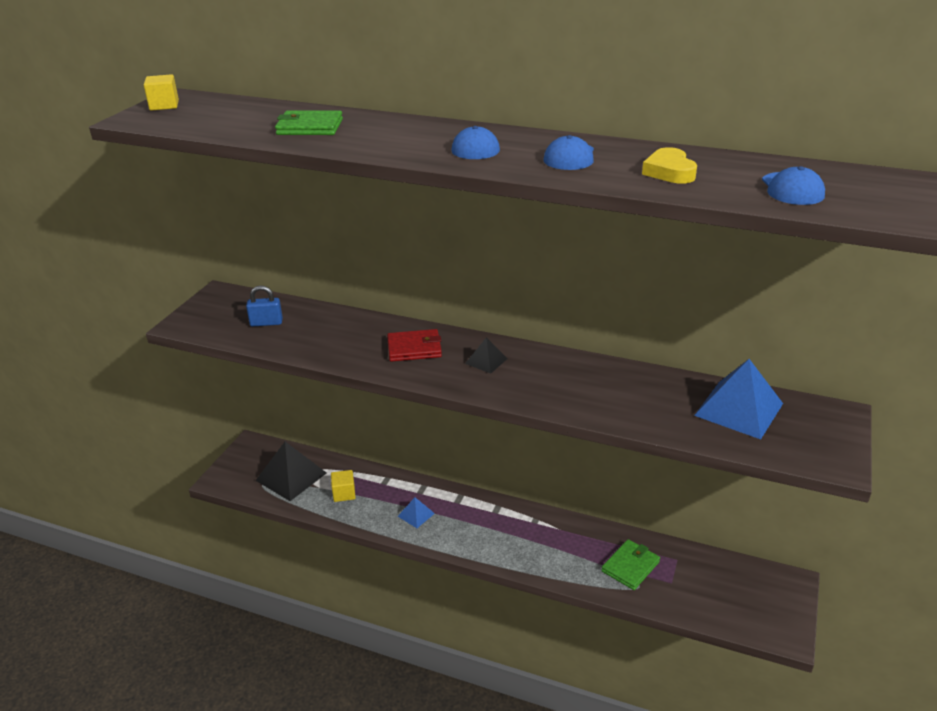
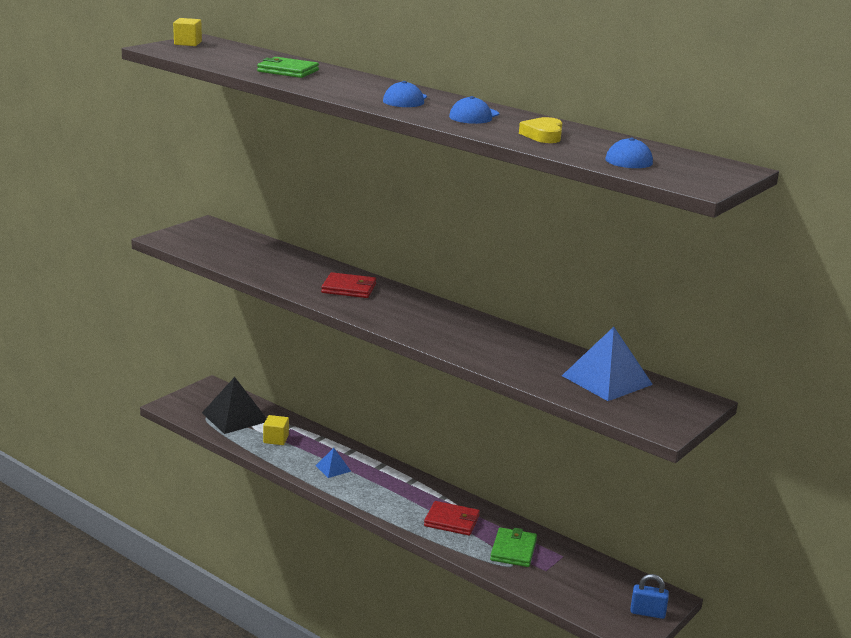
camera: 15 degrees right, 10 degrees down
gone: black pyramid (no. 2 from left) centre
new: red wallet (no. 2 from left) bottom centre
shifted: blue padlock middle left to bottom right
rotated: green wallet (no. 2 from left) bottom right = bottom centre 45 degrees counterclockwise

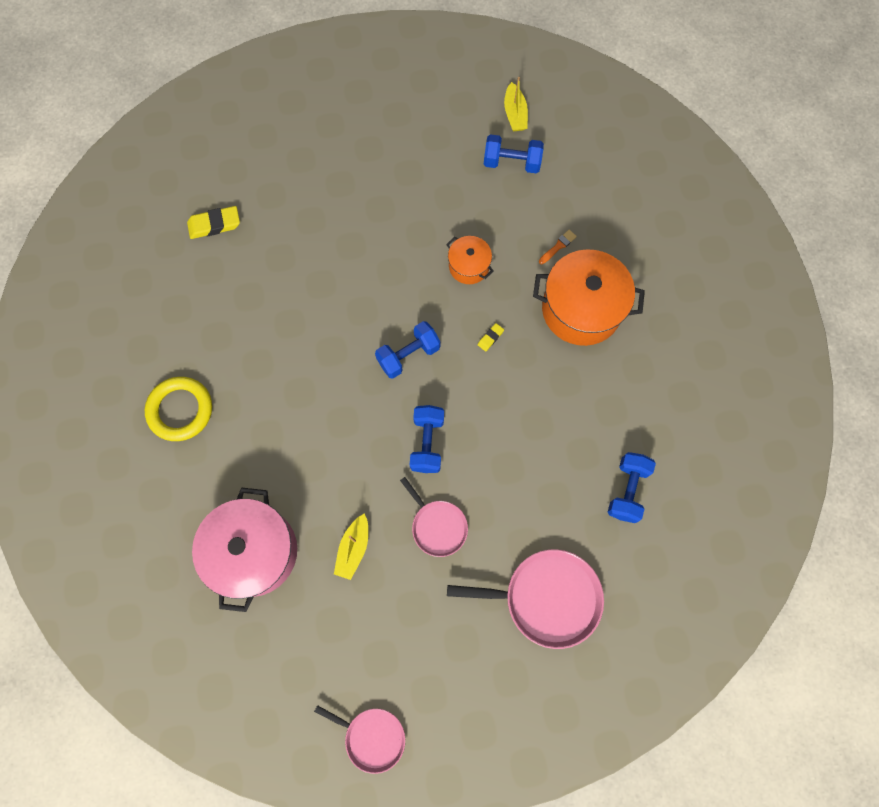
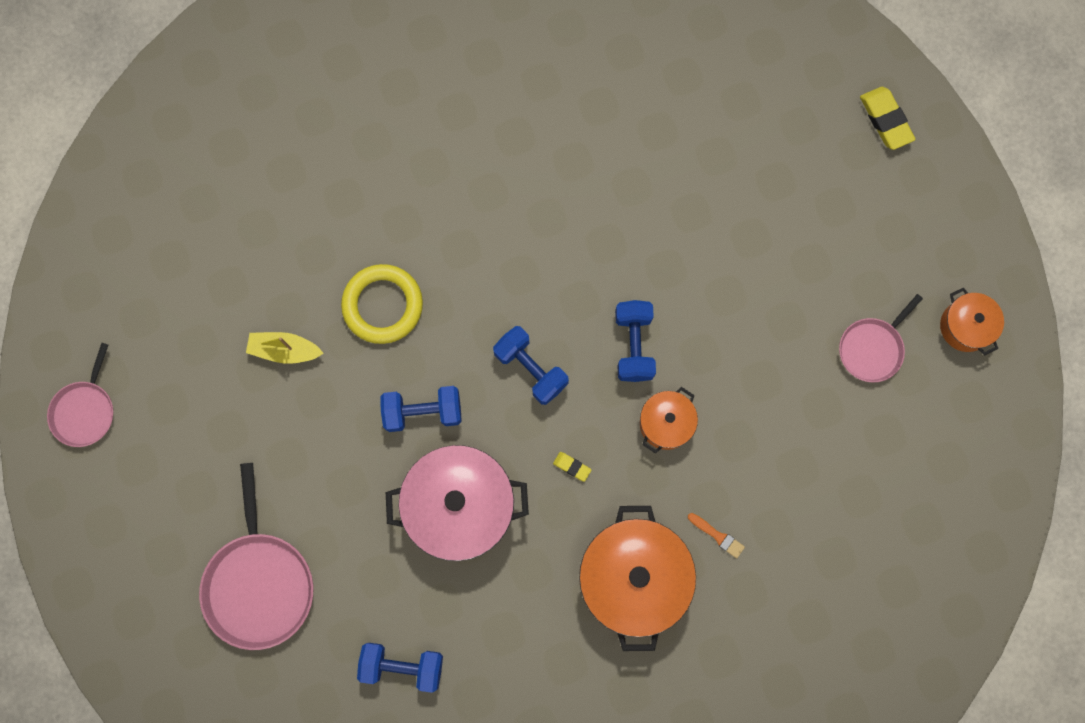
camera: 80 degrees right, 5 degrees up
gone: yellow boat (no. 2 from left) top centre
new: orange pot (no. 3 from left) middle right
shifted: yellow ring middle left to centre; pink pot bottom left to bottom centre; blue dumbbell (no. 3 from left in the first image) top centre to blue dumbbell (no. 4 from left) centre; pink pan (no. 2 from left in the first image) centre to pink pan (no. 3 from left) middle right; yellow eraser (no. 1 from left in the first image) top left to yellow eraser (no. 2 from left) top right

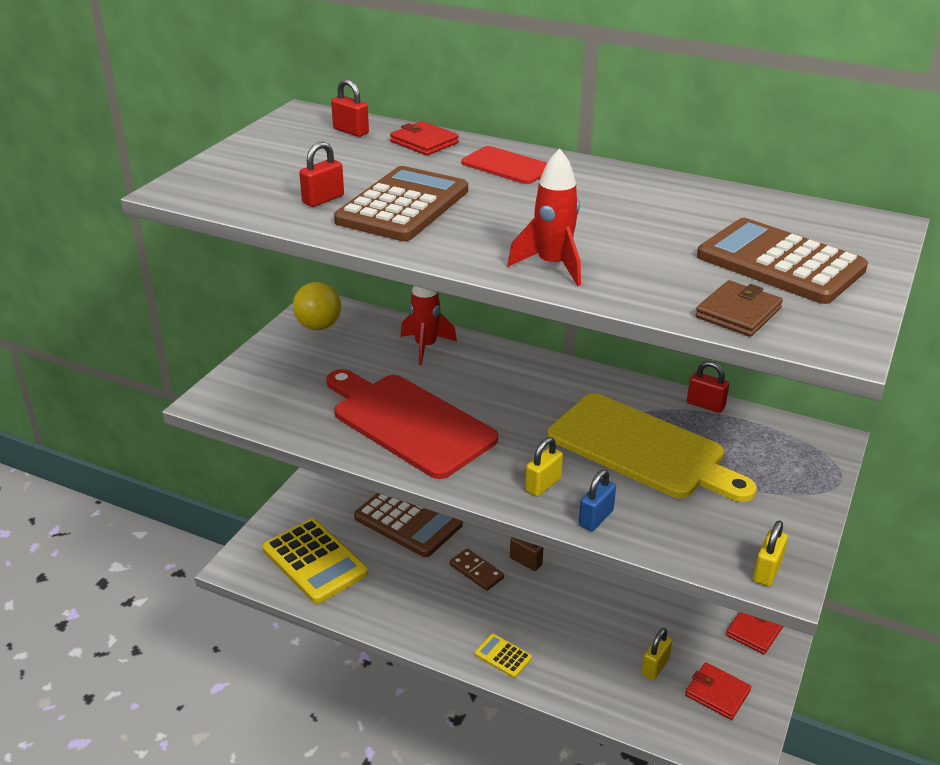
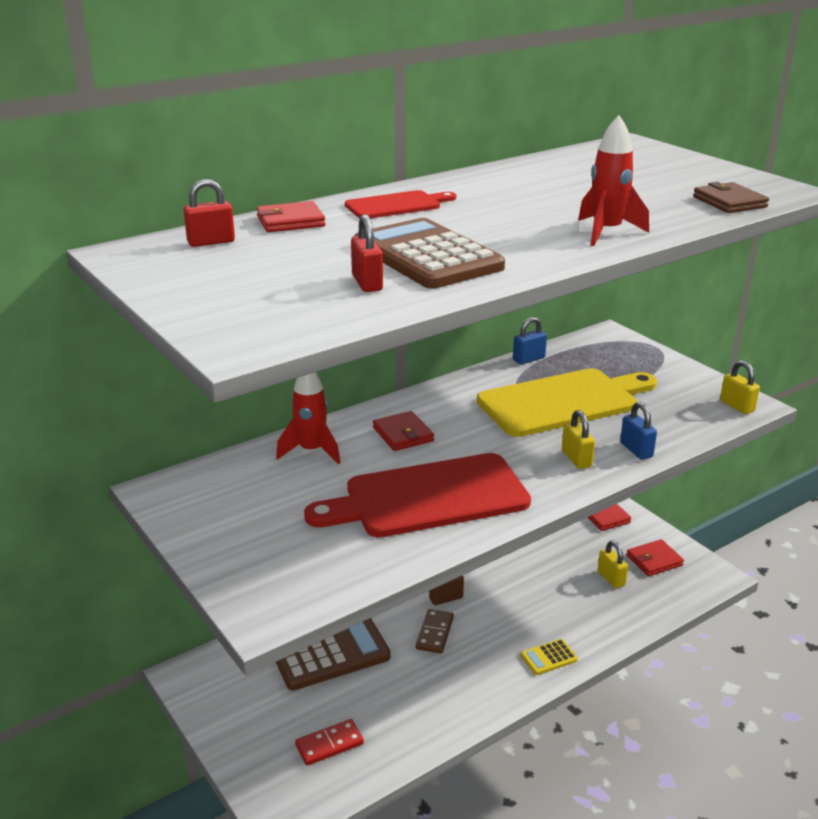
camera: 60 degrees left, 5 degrees down
gone: yellow ball centre; brown calculator (no. 3 from left) middle right
new: red wallet (no. 2 from left) centre
swapped: yellow calculator (no. 1 from left) bottom centre to red domino bottom centre
repainted: red padlock (no. 3 from left) middle right to blue padlock (no. 1 from left) centre
rotated: brown domino bottom centre = bottom centre 60 degrees counterclockwise

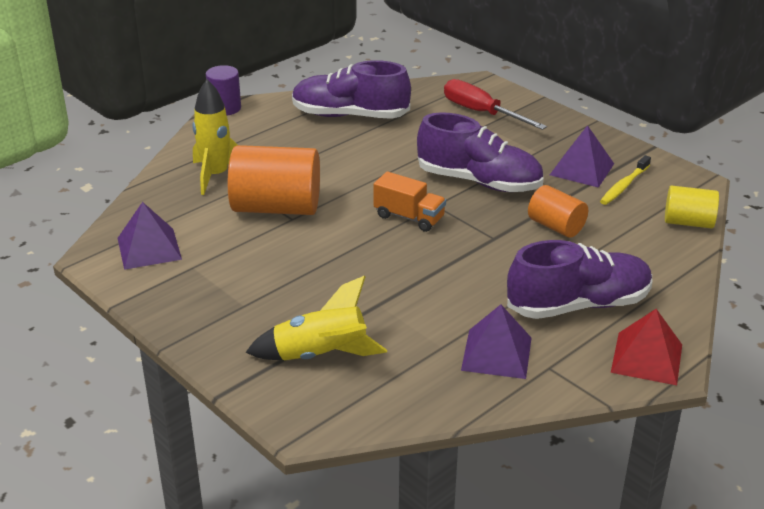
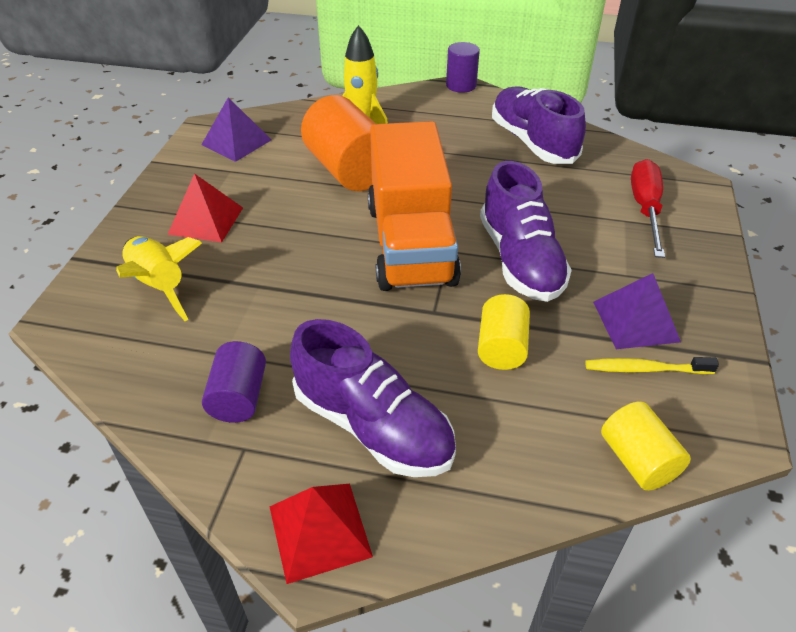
camera: 55 degrees right, 10 degrees up
new: red pyramid (no. 1 from left) top left
swapped: purple pyramid (no. 2 from left) bottom centre to purple cylinder (no. 1 from left) middle left
repainted: orange cylinder (no. 2 from left) middle right to yellow cylinder (no. 1 from left) centre
scaled: orange truck centre = top centre x2.21

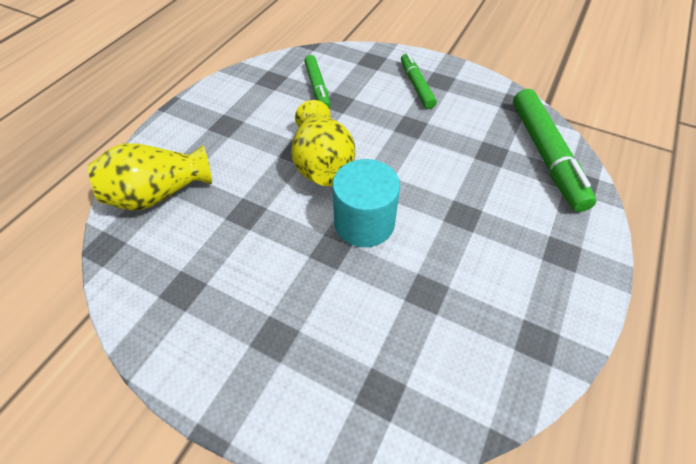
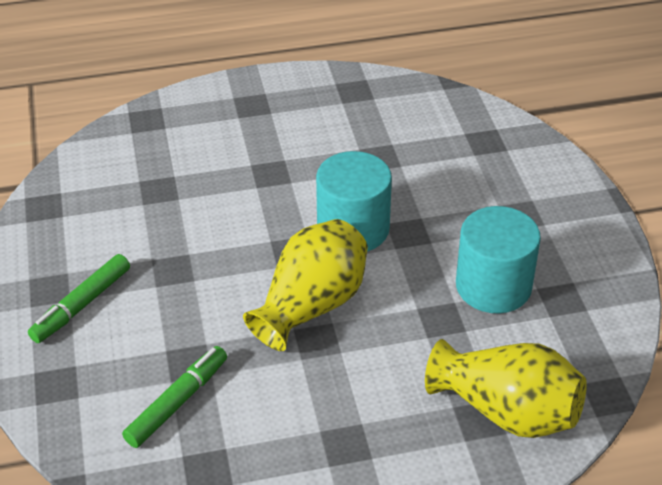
camera: 130 degrees left, 10 degrees down
gone: green marker (no. 3 from left) top right
new: turquoise cylinder (no. 2 from left) middle right

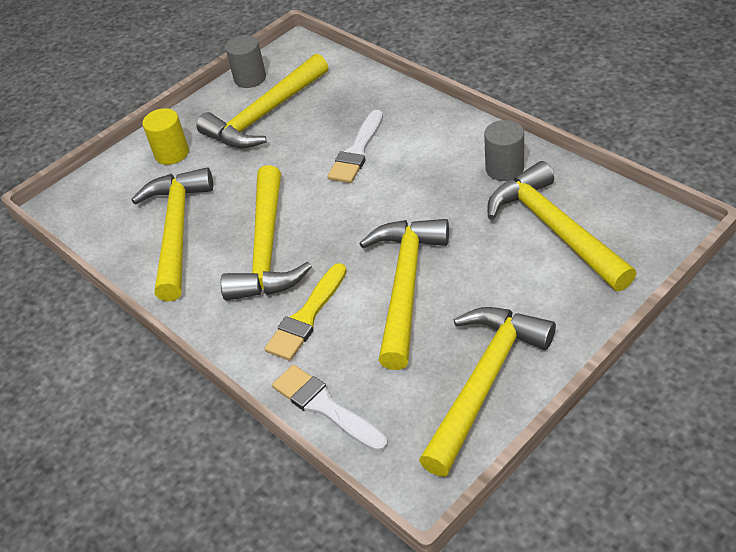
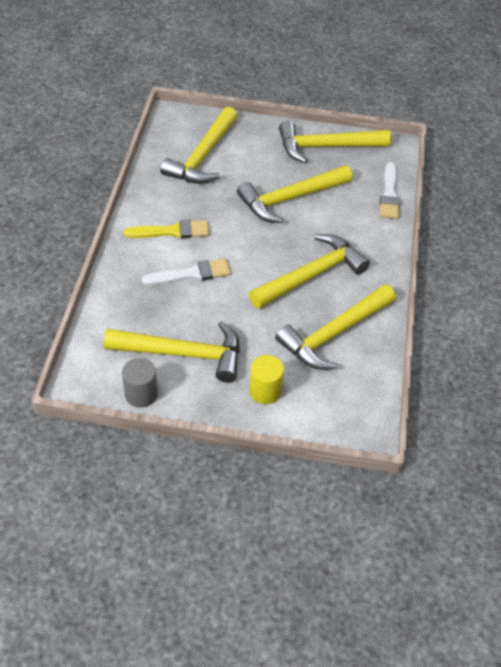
camera: 135 degrees left, 5 degrees up
gone: grey cylinder (no. 2 from left) top right
shifted: yellow brush centre to middle left

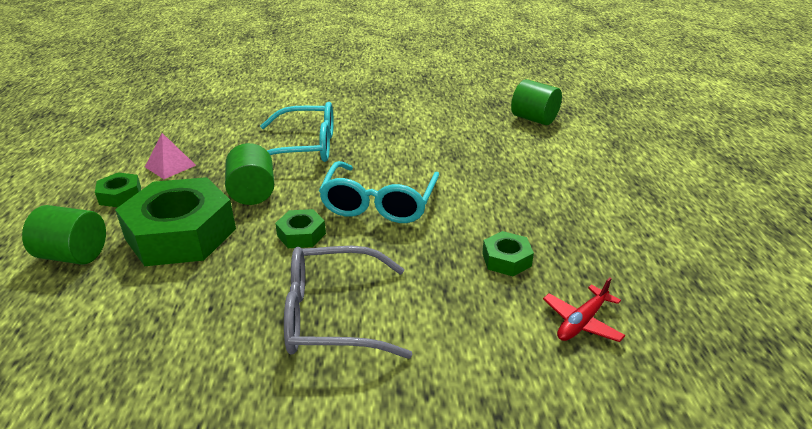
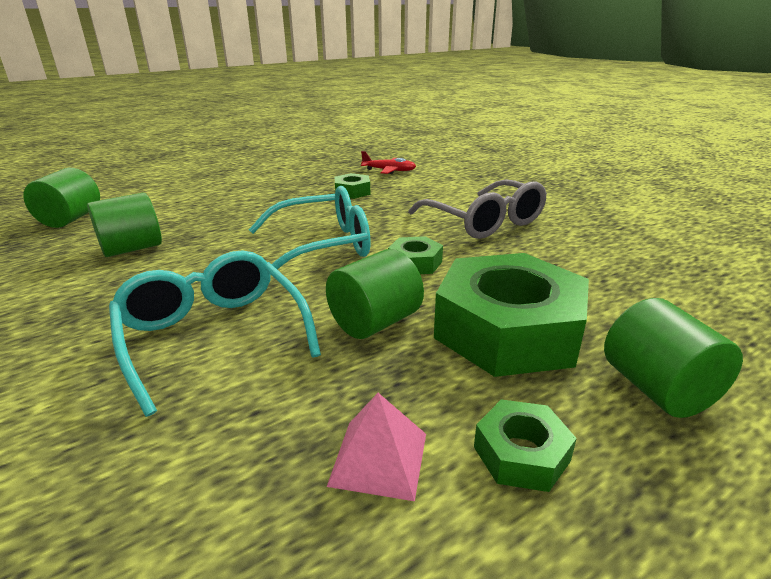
camera: 120 degrees left, 5 degrees down
new: green cylinder (no. 2 from left) middle left

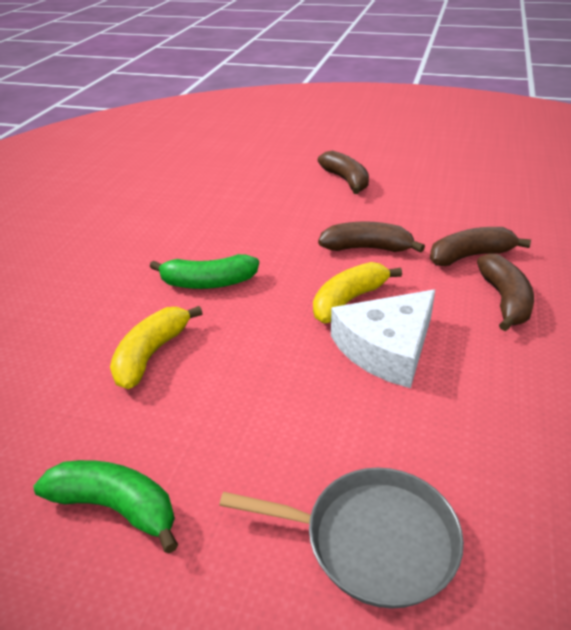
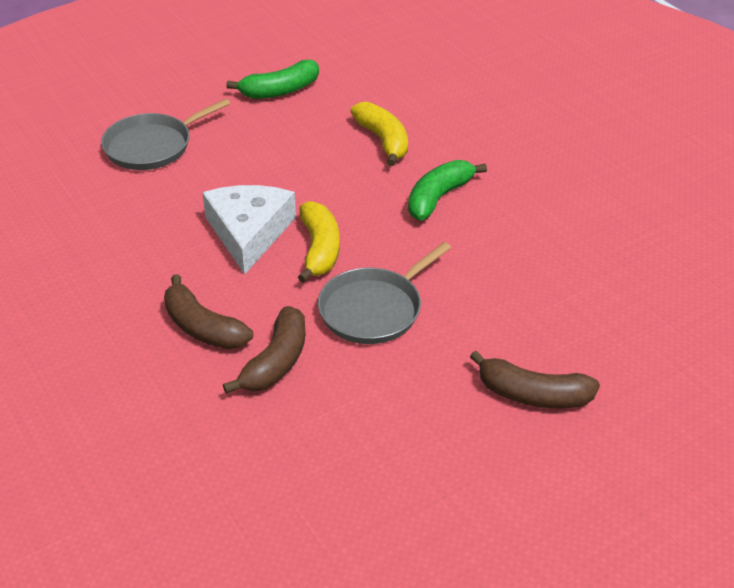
camera: 130 degrees right, 5 degrees up
swapped: brown banana (no. 2 from left) centre to grey pan (no. 2 from left) centre

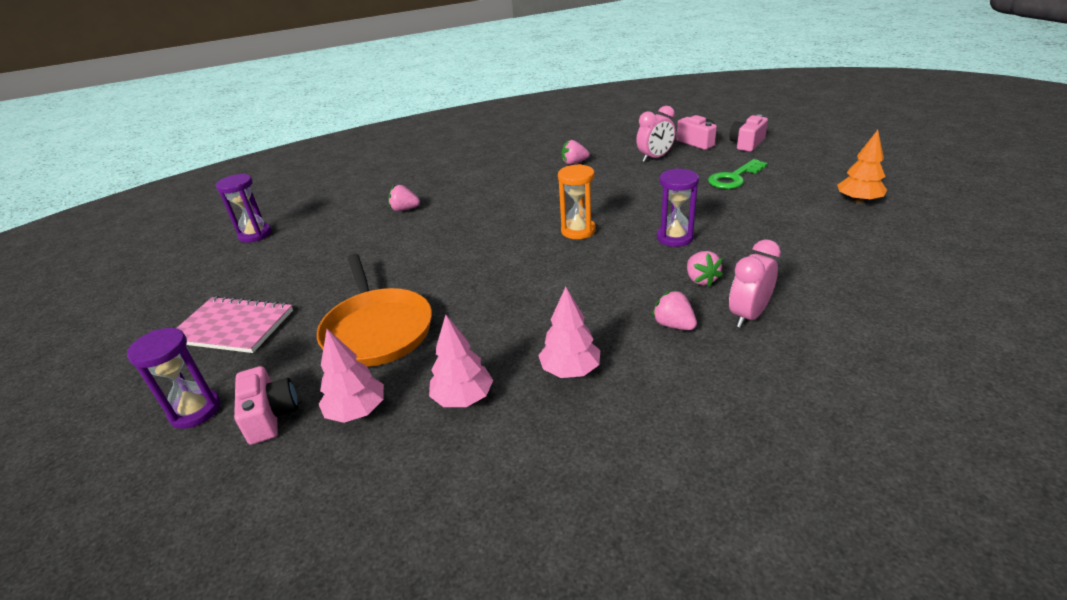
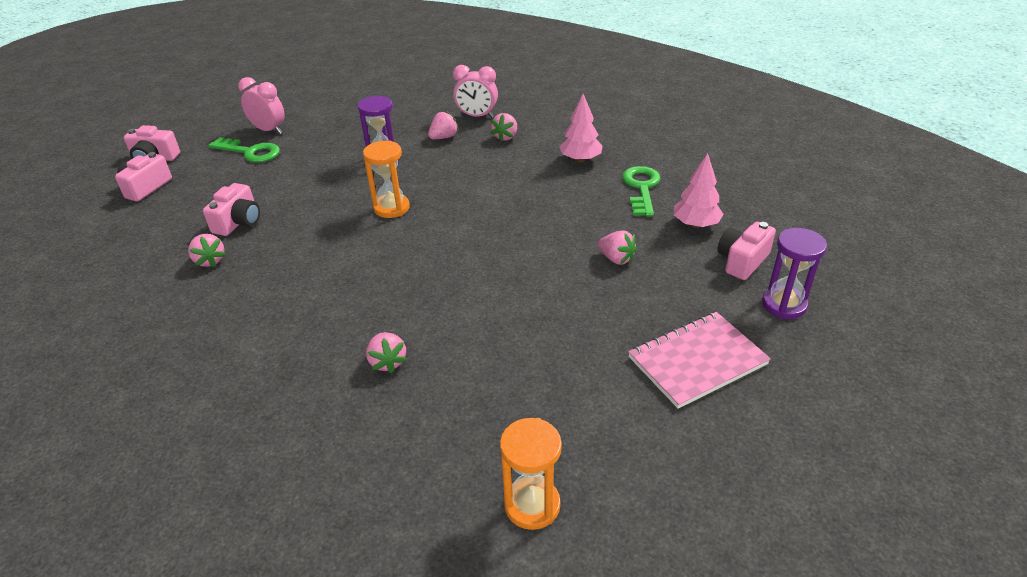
camera: 120 degrees left, 5 degrees up
gone: orange tree top right
new: pink camera (no. 3 from left) middle left
shifted: pink clock (no. 1 from left) top centre to top left
swapped: orange pan centre to pink strawberry (no. 5 from left) centre; pink tree (no. 2 from left) centre to green key (no. 2 from left) top centre
repainted: purple hourglass (no. 2 from left) middle left to orange hourglass (no. 2 from left) bottom centre
rotated: pink notebook middle left = middle right 75 degrees clockwise

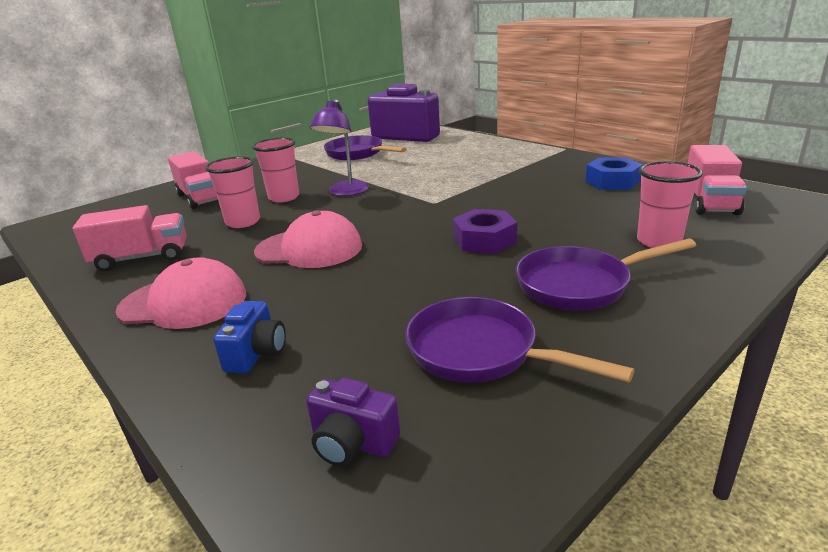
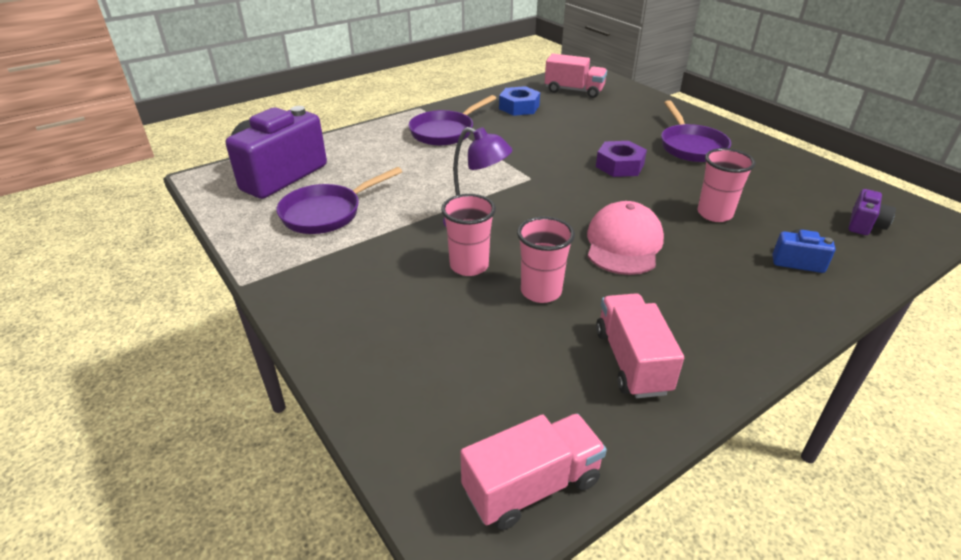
camera: 85 degrees left, 10 degrees up
gone: pink cap (no. 1 from left) middle left
shifted: purple pan (no. 2 from left) centre to top centre; pink truck (no. 2 from left in the first image) top left to pink truck (no. 1 from left) bottom centre; pink cup (no. 3 from left) middle right to top right

